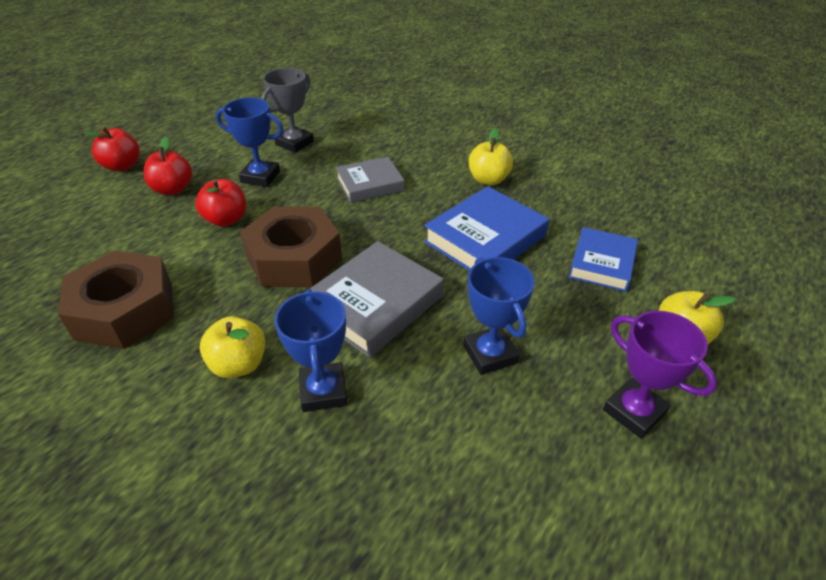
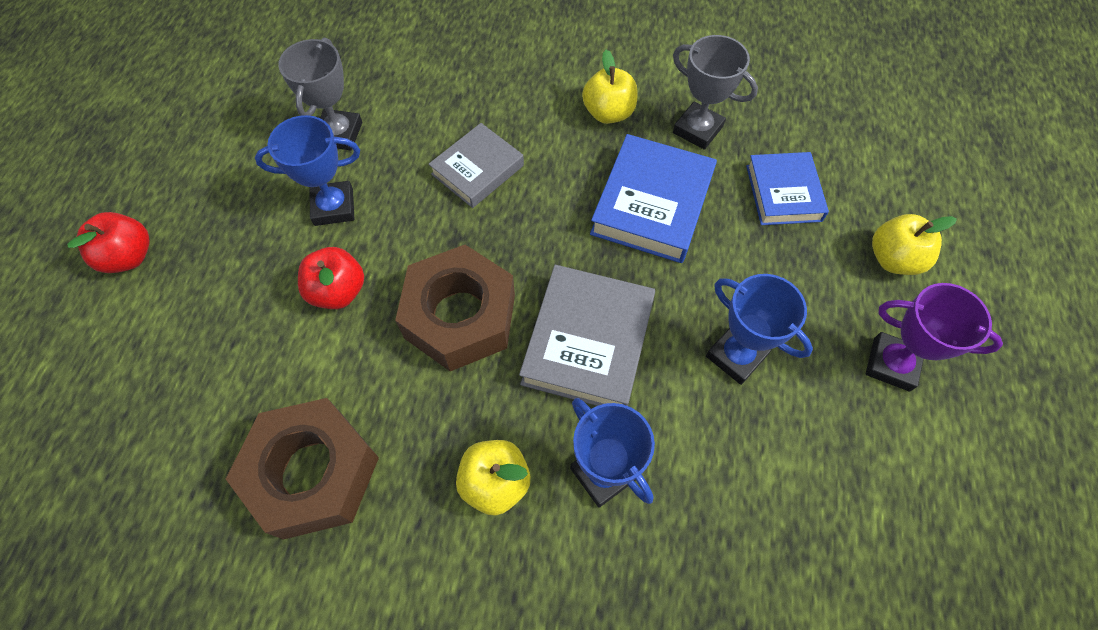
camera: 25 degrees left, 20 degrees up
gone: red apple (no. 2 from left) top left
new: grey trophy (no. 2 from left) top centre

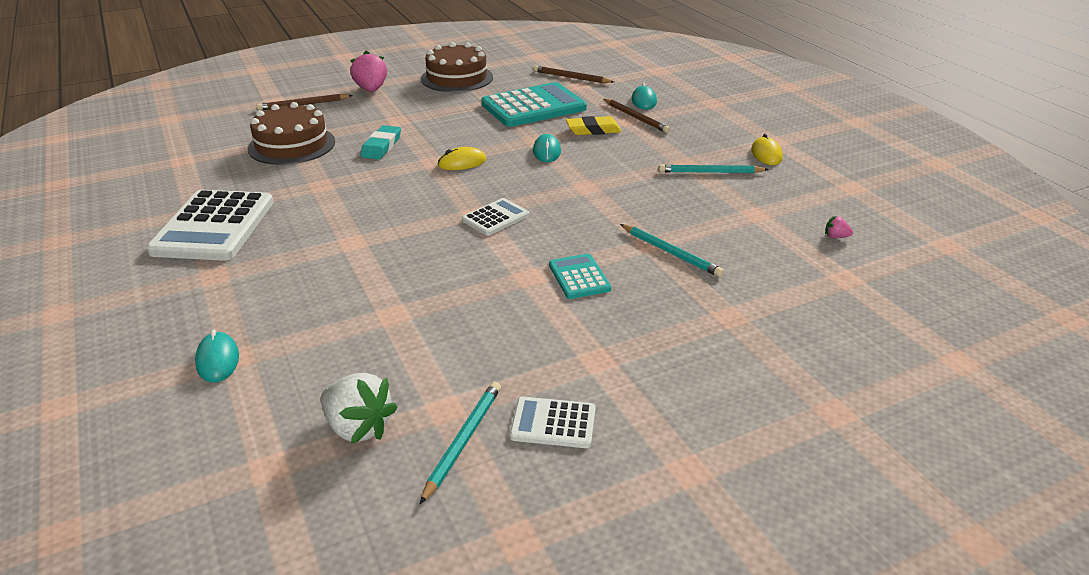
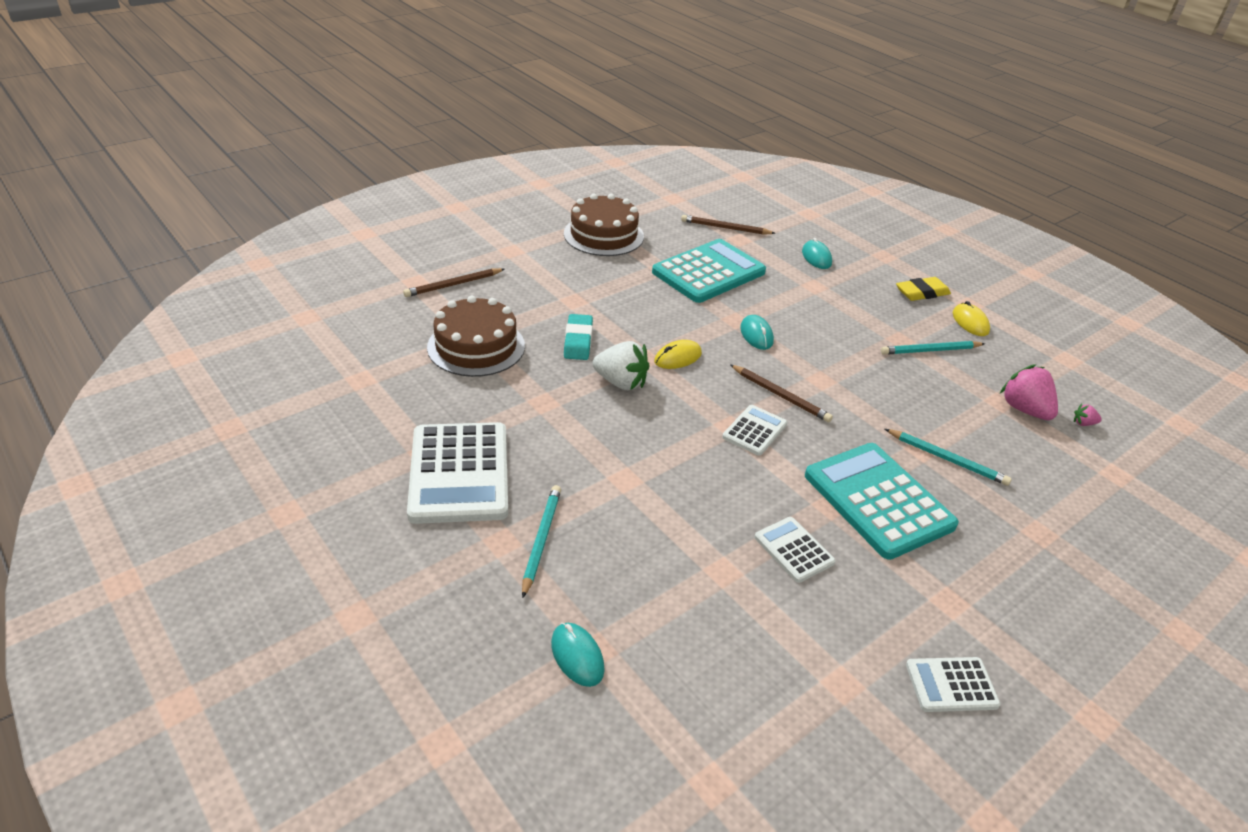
camera: 15 degrees left, 5 degrees up
new: white calculator (no. 3 from left) centre
shifted: turquoise pencil (no. 1 from left) bottom centre to centre; white strawberry bottom left to centre; brown pencil (no. 3 from left) top centre to centre; yellow eraser top centre to middle right; pink strawberry (no. 1 from left) top centre to middle right
scaled: turquoise calculator (no. 2 from left) centre = middle right x1.99

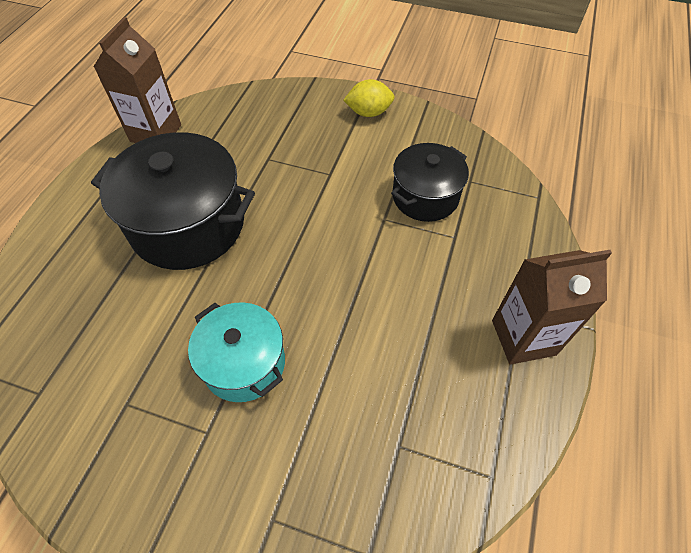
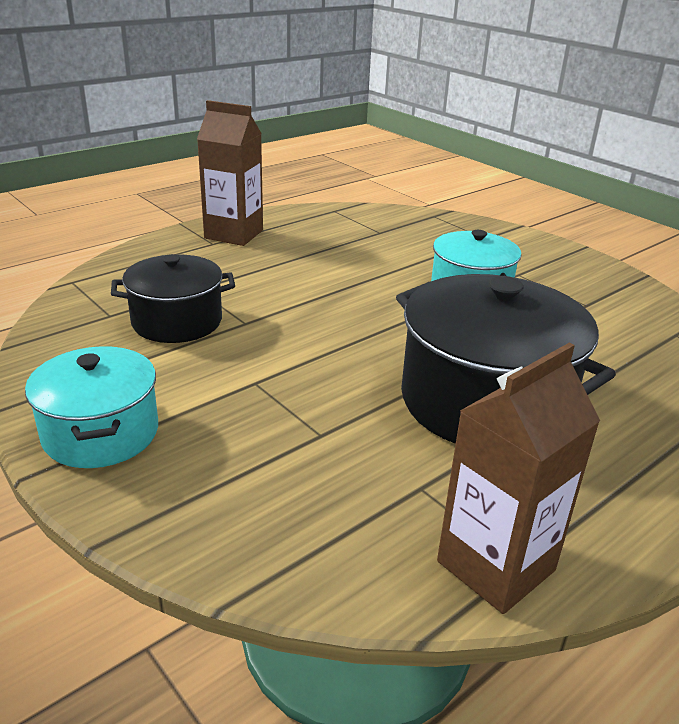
camera: 150 degrees left, 25 degrees down
swapped: yellow lemon top centre to turquoise pot (no. 1 from left) middle left

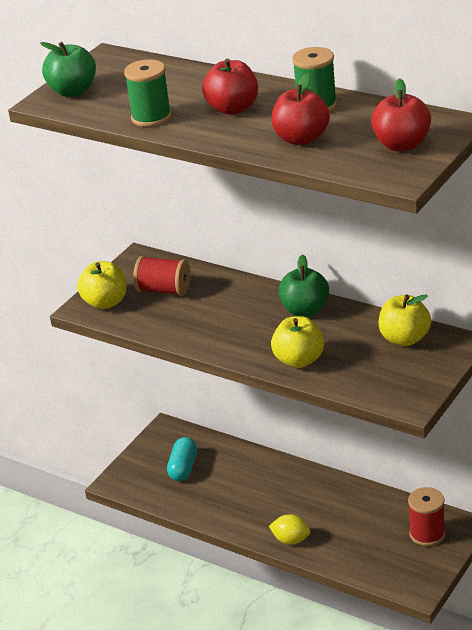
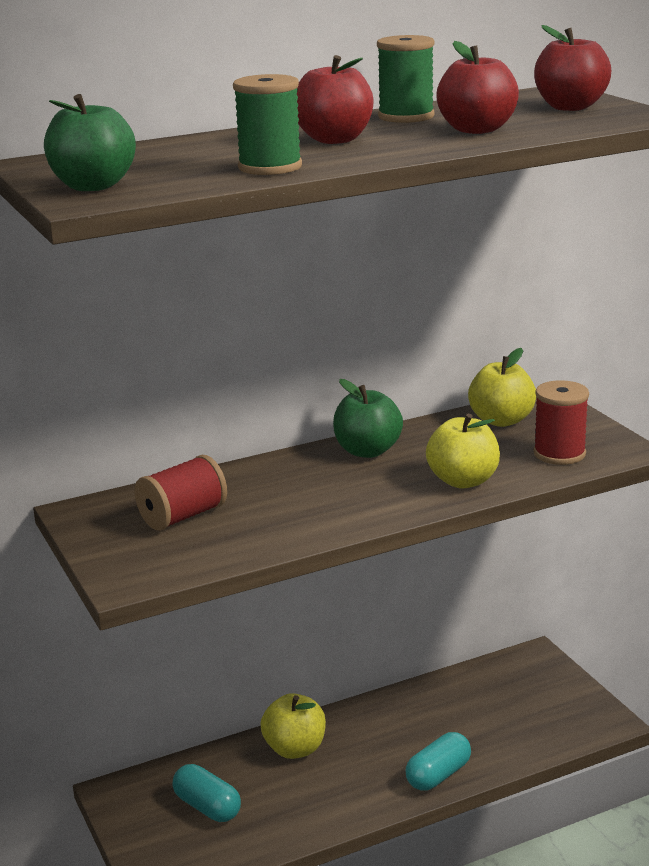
camera: 60 degrees left, 10 degrees down
shifted: yellow apple (no. 1 from left) middle left to bottom centre; red spool (no. 2 from left) bottom right to middle right
swapped: yellow lemon bottom centre to turquoise capsule (no. 2 from left) bottom right

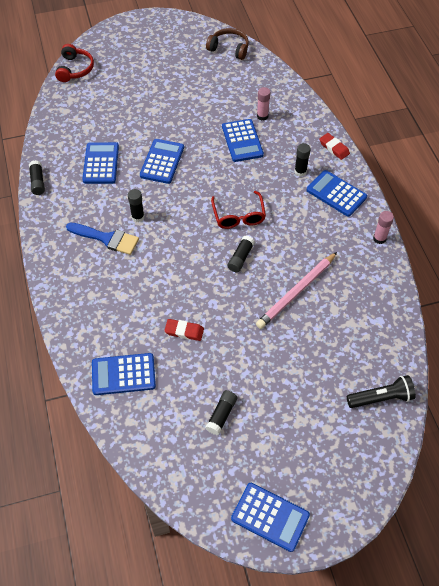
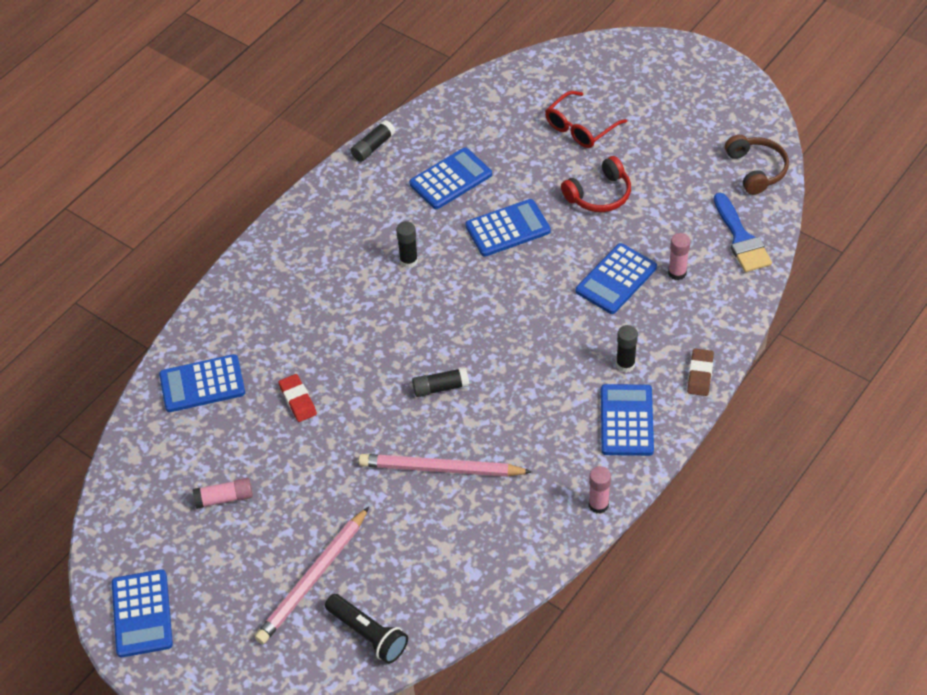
camera: 55 degrees right, 5 degrees down
new: pink pencil (no. 1 from left) bottom centre
shifted: red glasses centre to top centre; red headphones top left to top centre; blue brush middle left to middle right
repainted: black glue stick (no. 3 from left) bottom centre to pink glue stick (no. 1 from left) bottom left; red eraser (no. 2 from left) top right to brown eraser middle right
rotated: blue calculator (no. 2 from left) middle left = middle left 60 degrees counterclockwise

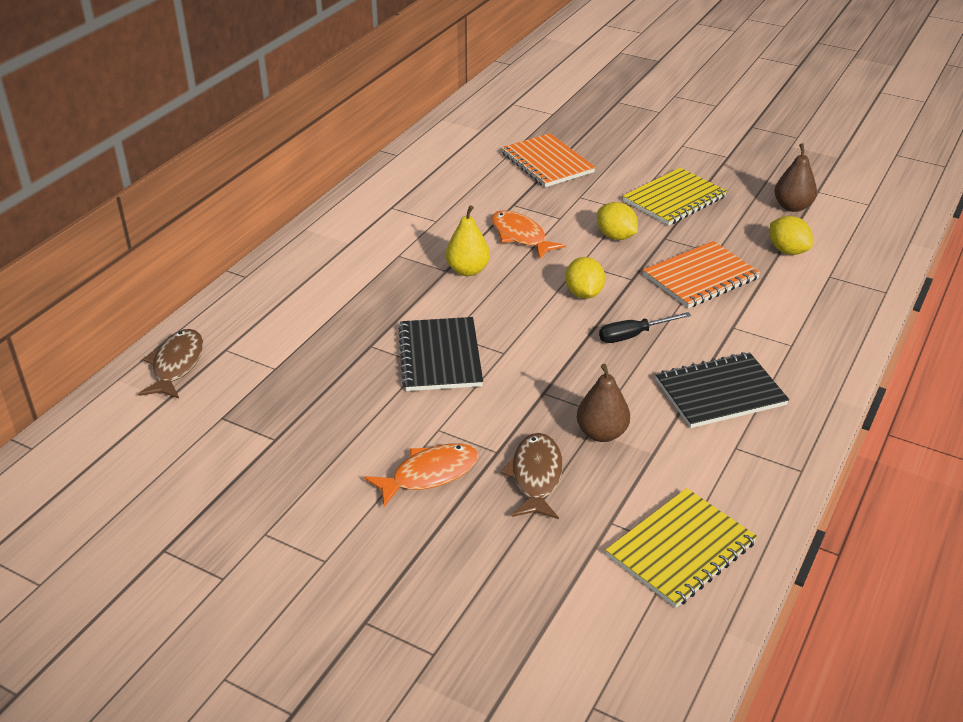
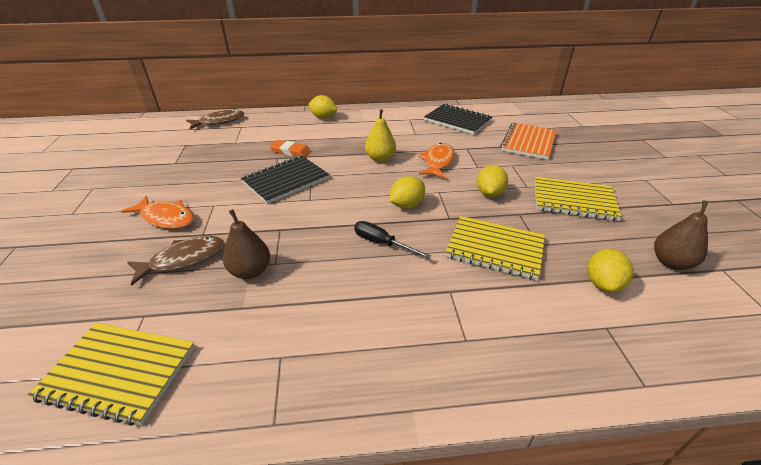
camera: 55 degrees right, 0 degrees up
new: orange eraser top centre; yellow lemon (no. 1 from left) top centre
shifted: black notebook (no. 2 from left) middle right to top centre
repainted: orange notebook (no. 2 from left) middle right to yellow notebook (no. 2 from left) centre

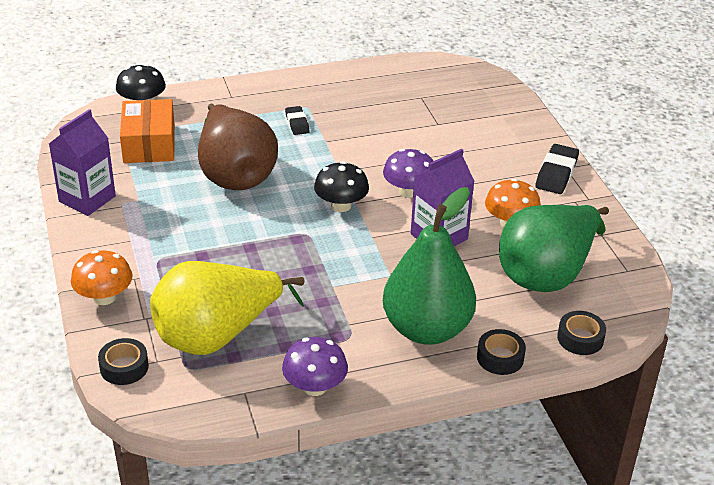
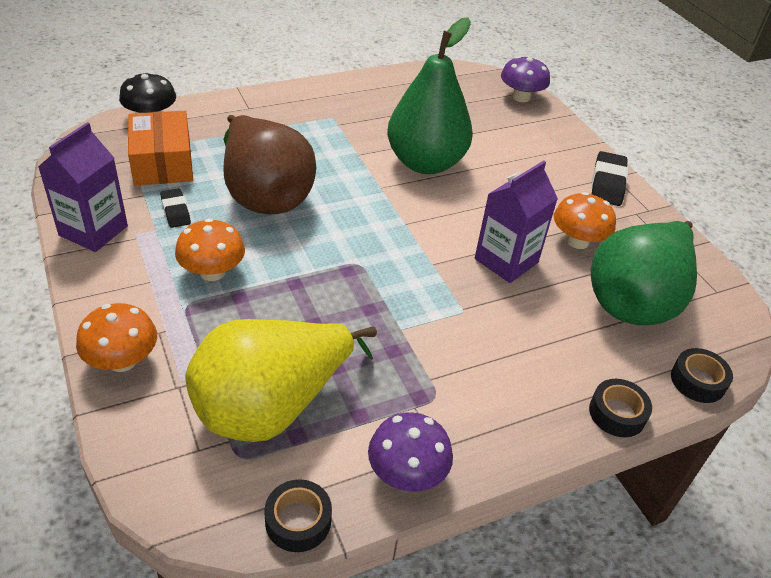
camera: 10 degrees left, 5 degrees up
gone: black mushroom (no. 2 from left) centre
new: orange mushroom (no. 2 from left) middle left
shifted: black eraser (no. 1 from left) top centre to middle left; black tape (no. 1 from left) bottom left to bottom centre; green pear (no. 1 from left) centre to top centre; purple mushroom (no. 2 from left) centre to top right

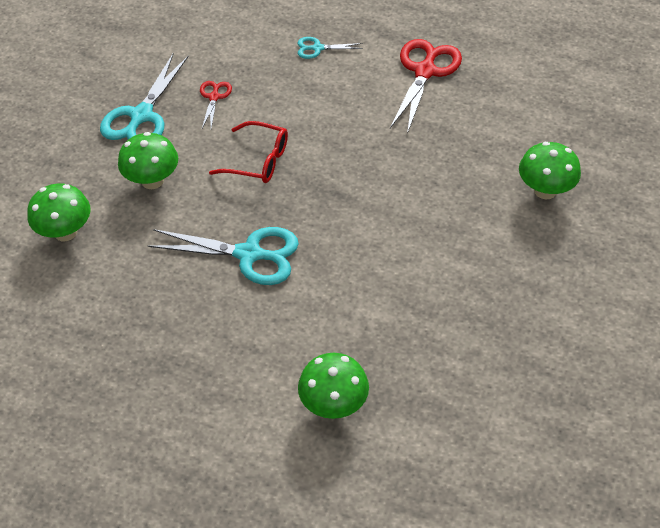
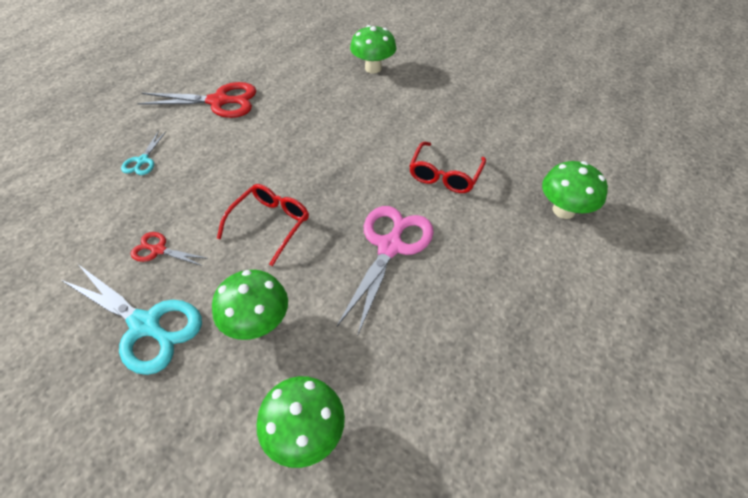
camera: 80 degrees left, 0 degrees up
new: red glasses (no. 2 from left) centre
repainted: turquoise scissors (no. 2 from left) centre to pink scissors centre
rotated: red scissors (no. 2 from left) top centre = top left 150 degrees clockwise

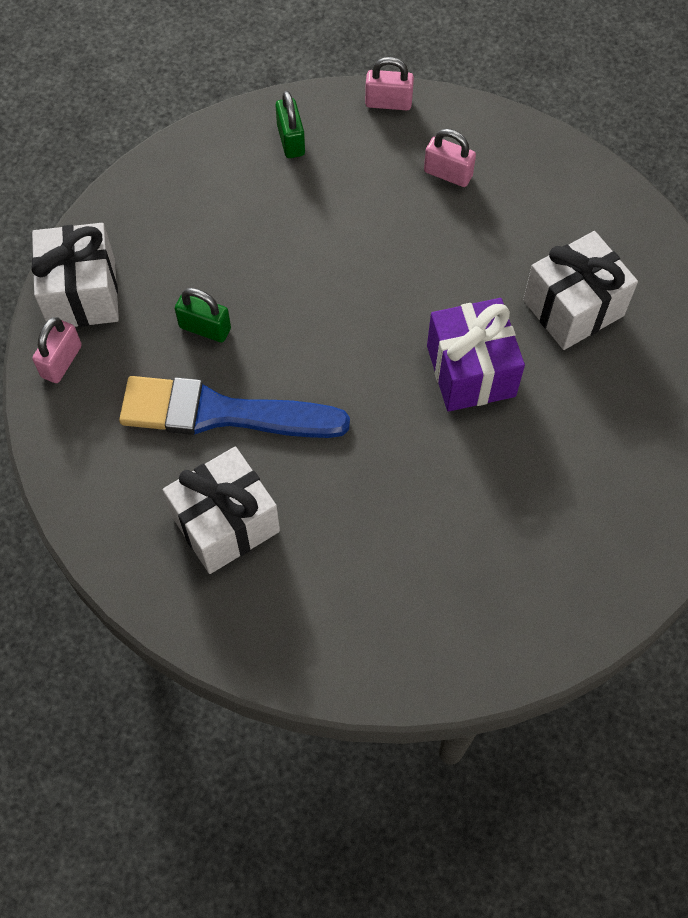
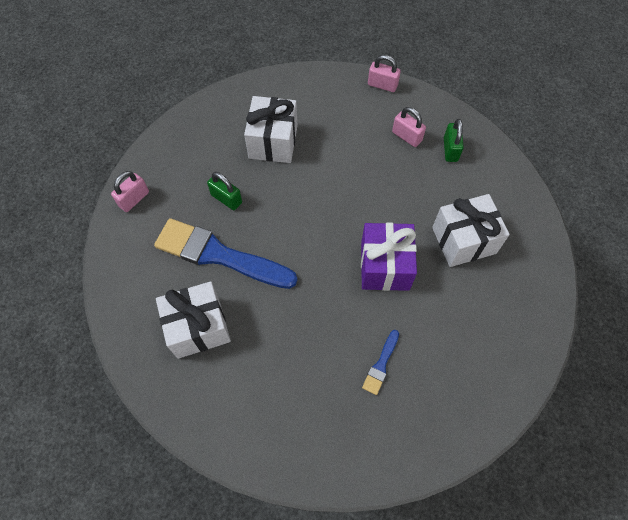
camera: 15 degrees right, 0 degrees up
new: blue brush (no. 2 from left) bottom centre
shifted: white gift (no. 1 from left in the first image) top left to white gift (no. 2 from left) top centre; green padlock (no. 2 from left) top centre to top right

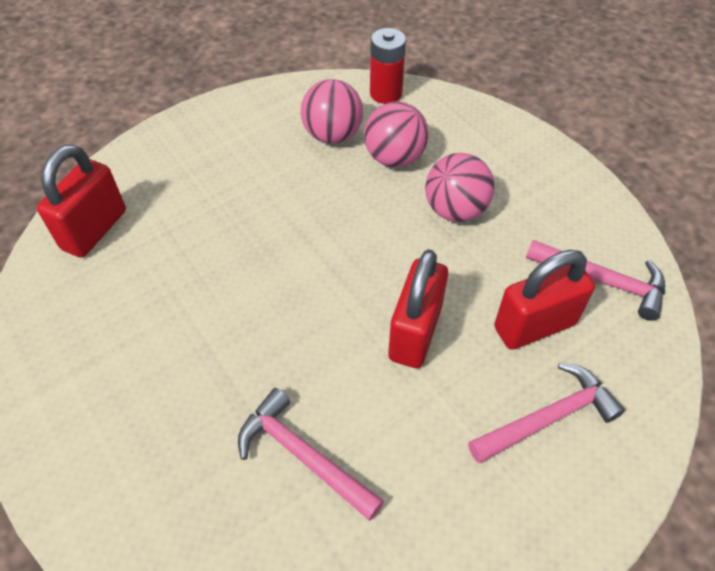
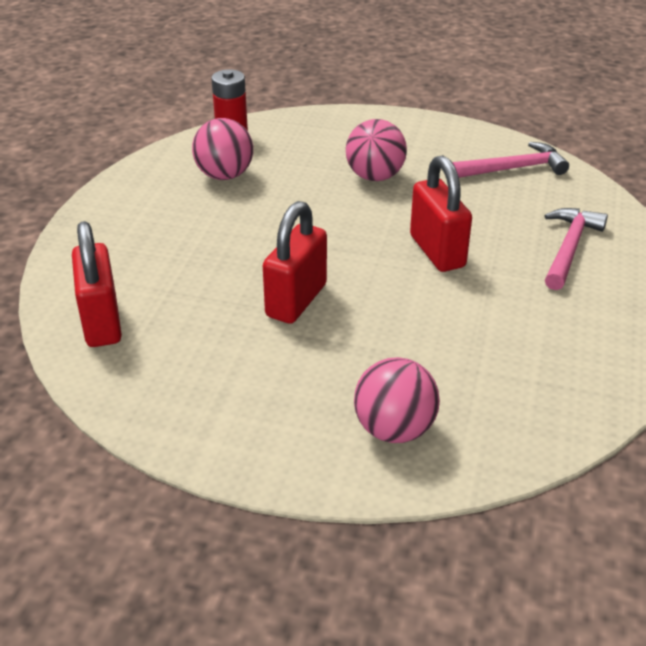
camera: 40 degrees left, 15 degrees down
gone: pink hammer (no. 1 from left) bottom centre
shifted: red padlock (no. 3 from left in the first image) middle right to red padlock (no. 2 from left) centre; pink ball (no. 2 from left in the first image) top centre to pink ball (no. 3 from left) centre

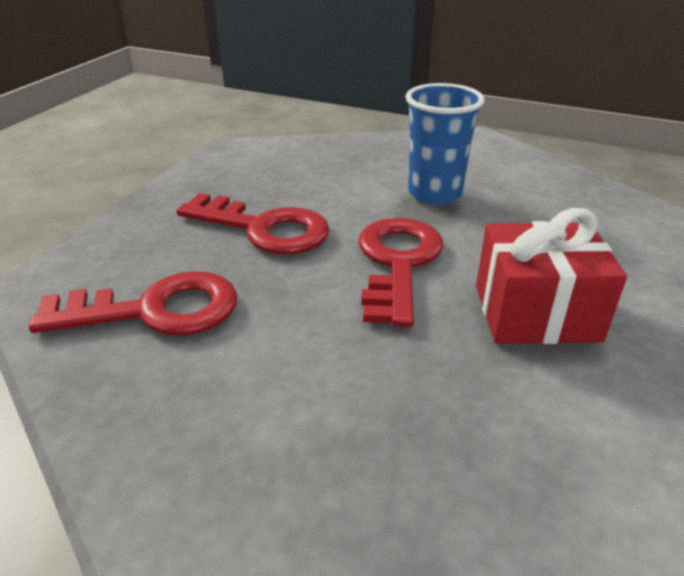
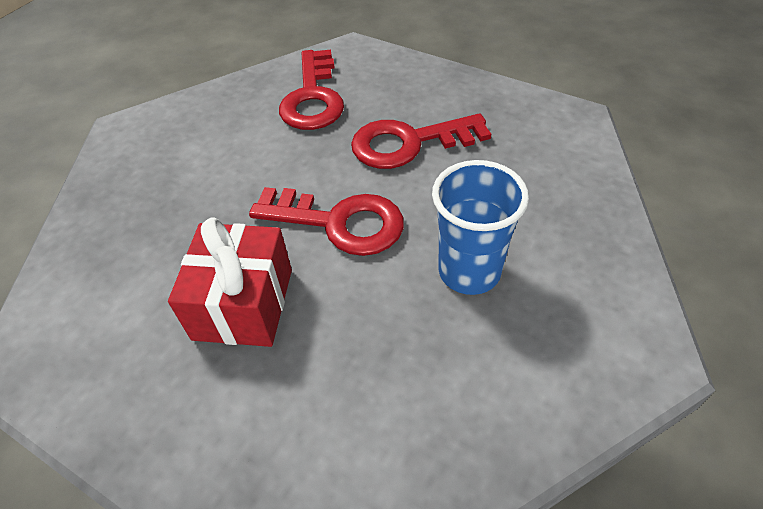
camera: 100 degrees right, 15 degrees up
rotated: red key (no. 2 from left in the first image) centre = top centre 45 degrees clockwise

